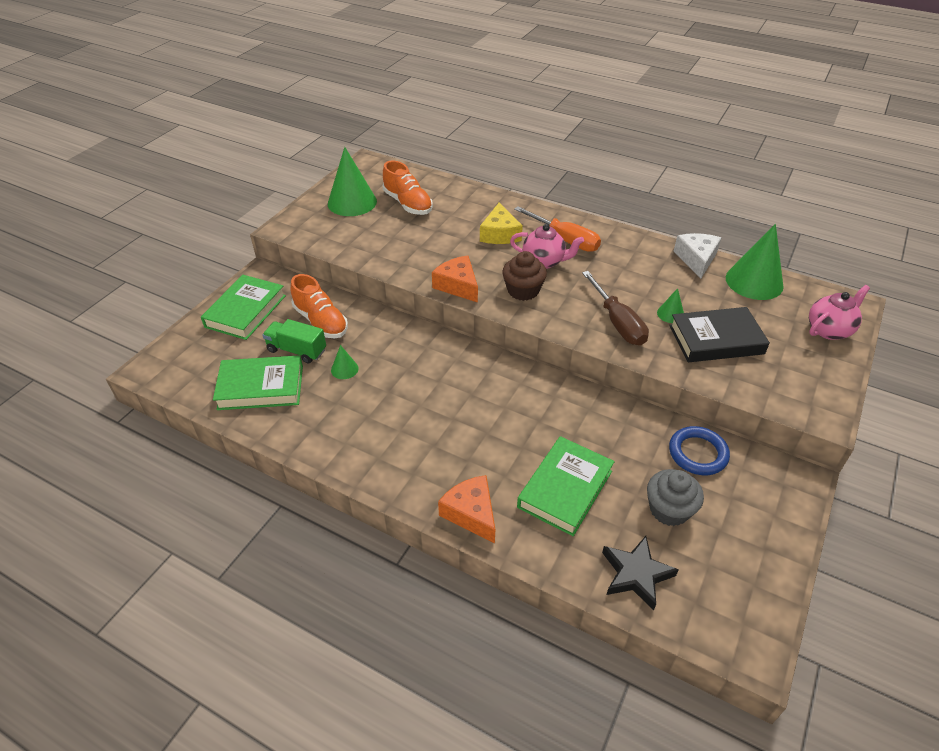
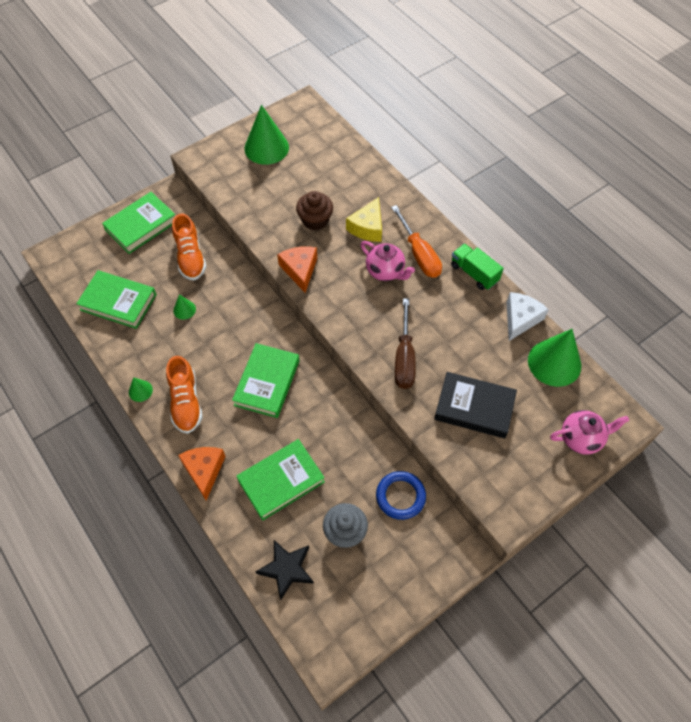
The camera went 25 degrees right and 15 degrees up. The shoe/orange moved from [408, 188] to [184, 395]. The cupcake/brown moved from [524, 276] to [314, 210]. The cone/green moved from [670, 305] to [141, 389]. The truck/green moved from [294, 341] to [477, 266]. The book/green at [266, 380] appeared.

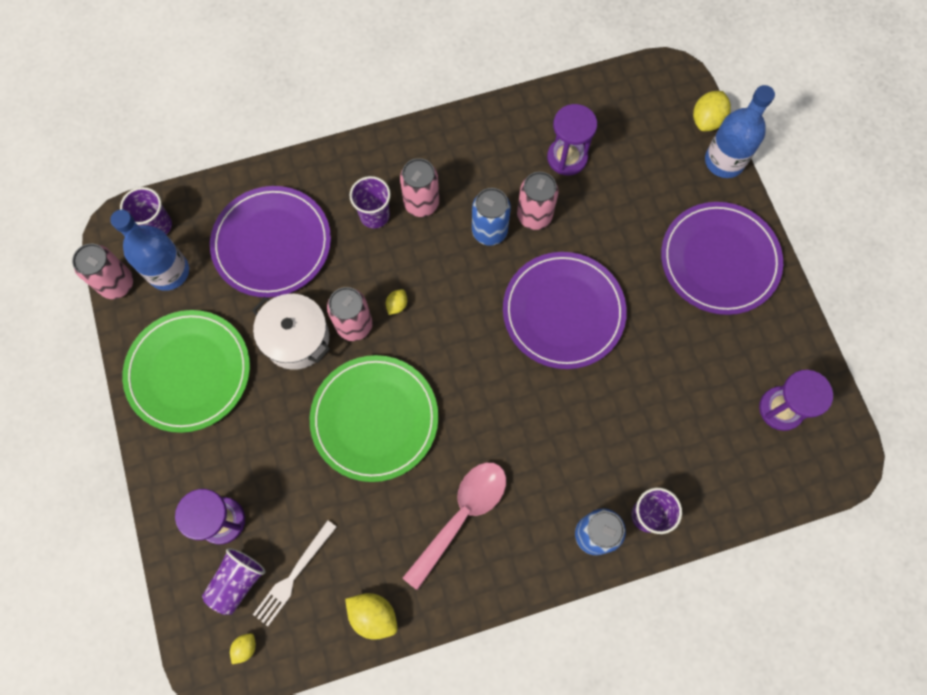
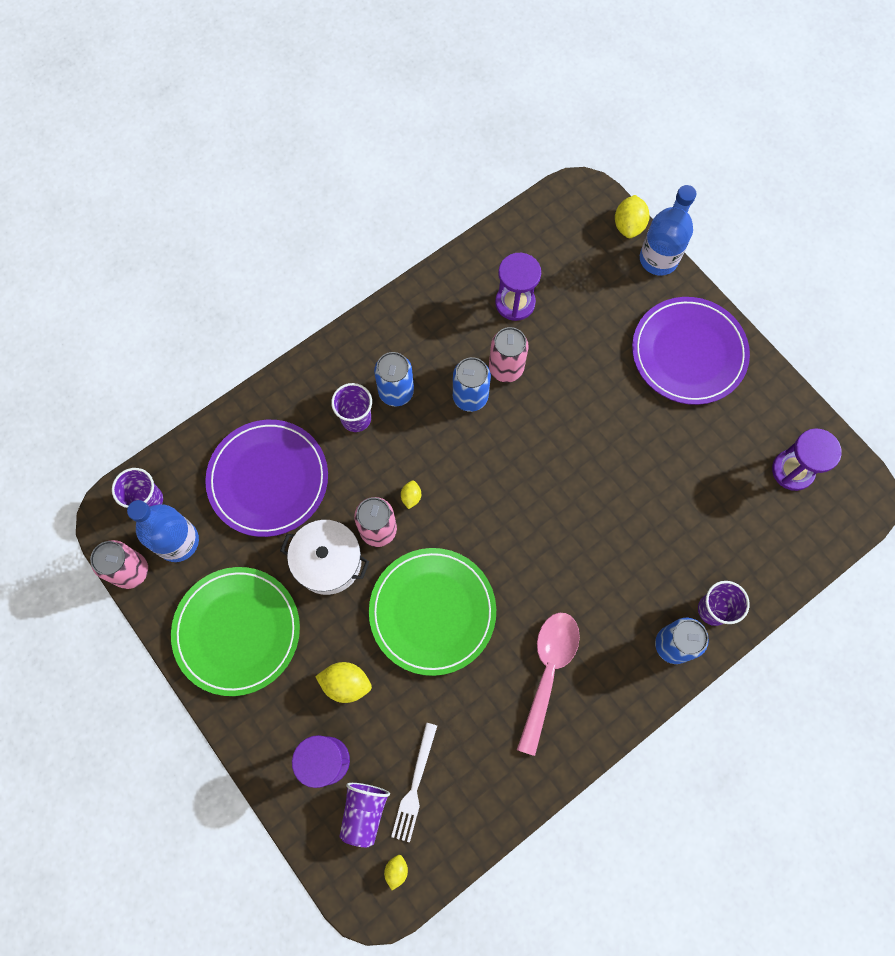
The camera went 20 degrees left and 0 degrees up. The can/pink at [419, 187] became the can/blue at [394, 379]. The plate/purple at [565, 310] disappeared. The lemon/yellow moved from [371, 616] to [343, 682].

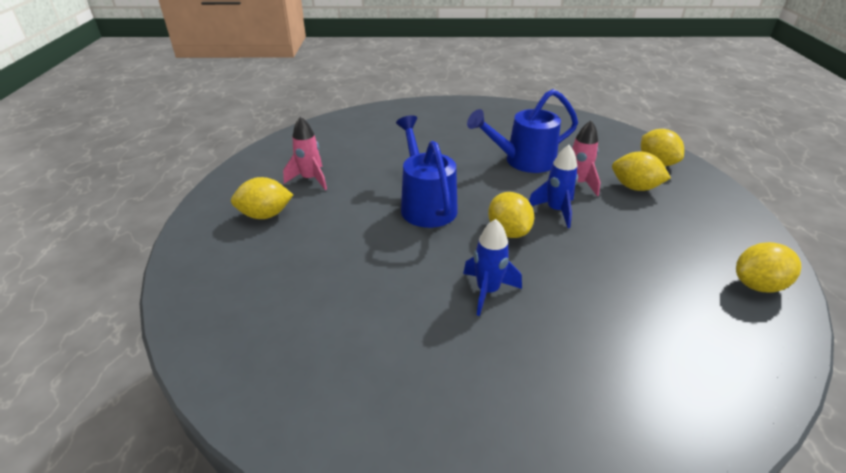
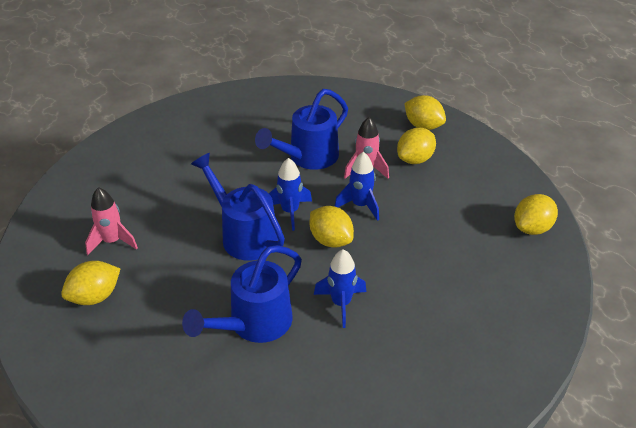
The camera went 25 degrees left and 5 degrees up. The lemon/yellow at [641, 171] turned 45 degrees counterclockwise. The rocket/blue at [290, 194] appeared. The watering can/blue at [242, 294] appeared.

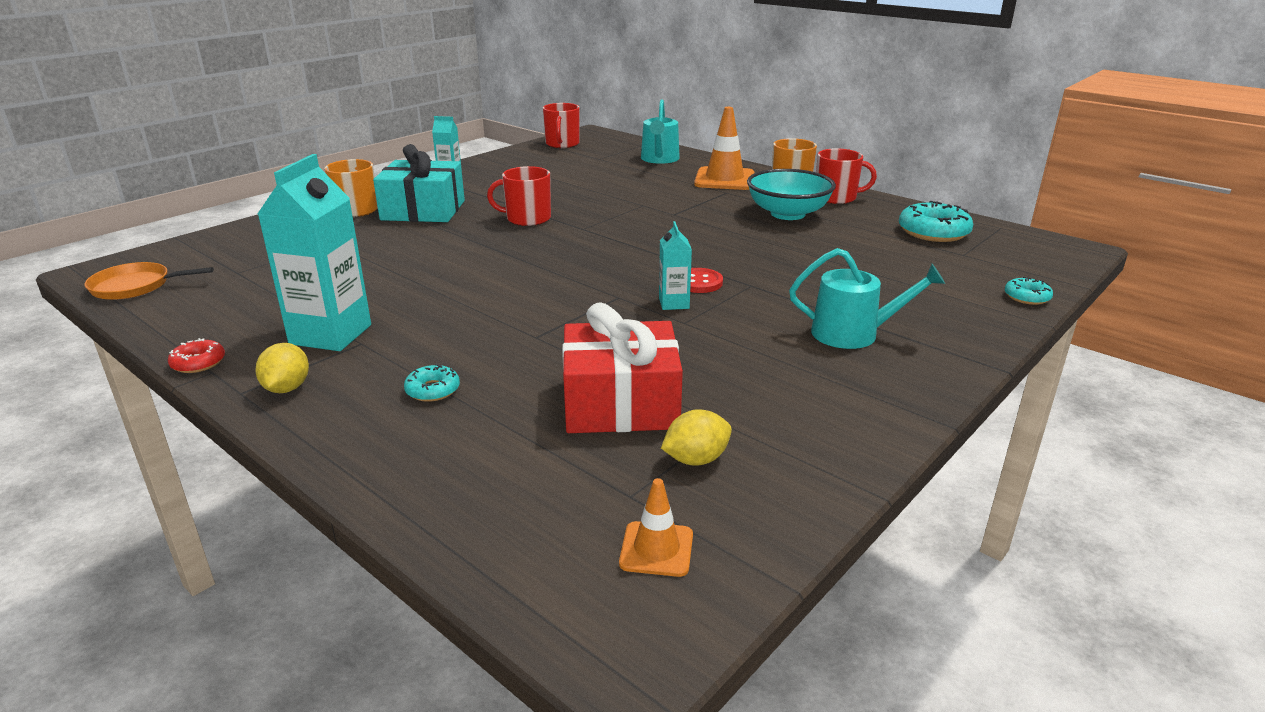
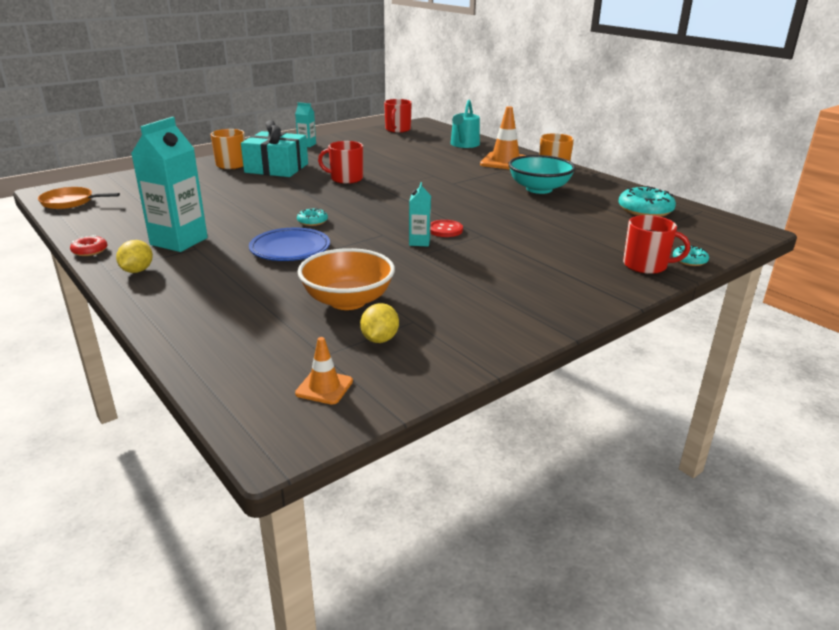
The camera went 10 degrees right and 0 degrees up. The mug/red moved from [846, 176] to [656, 244]. The watering can/turquoise at [867, 298] disappeared. The gift/red at [622, 368] was replaced by the bowl/orange at [346, 279]. The donut/turquoise moved from [432, 383] to [312, 217]. The lemon/yellow at [696, 437] turned 60 degrees counterclockwise. The plate/blue at [289, 244] appeared.

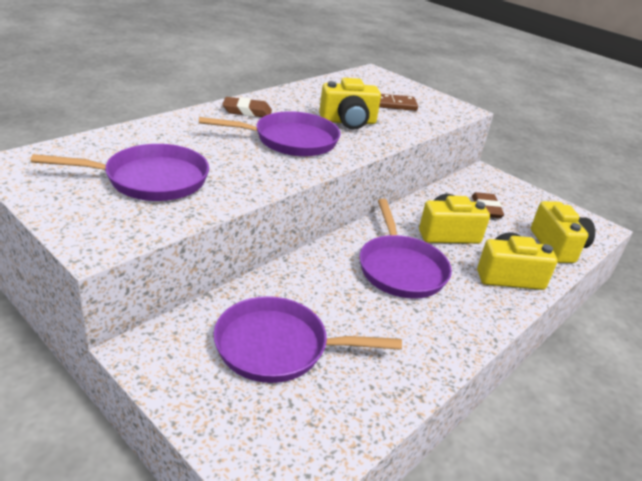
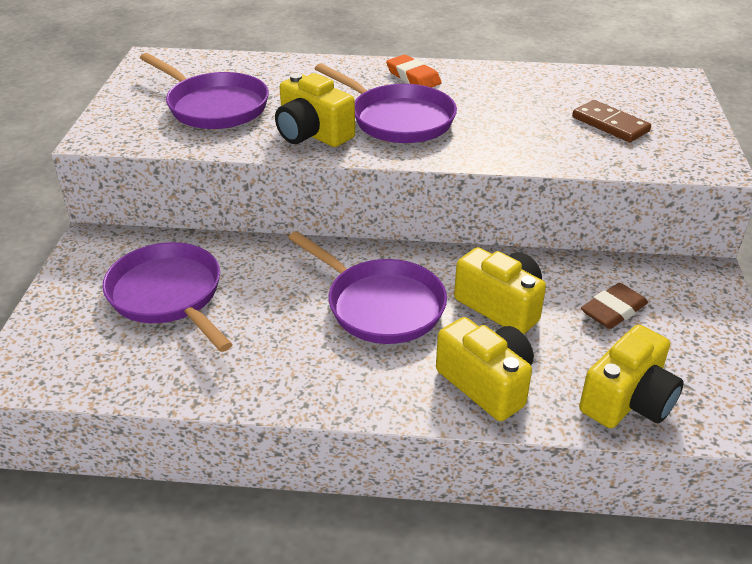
The camera went 55 degrees right and 5 degrees up. The camera/yellow moved from [350, 103] to [315, 110]. The eraser/brown at [247, 107] became the eraser/orange at [414, 71]. The pan/purple at [405, 249] turned 90 degrees counterclockwise.

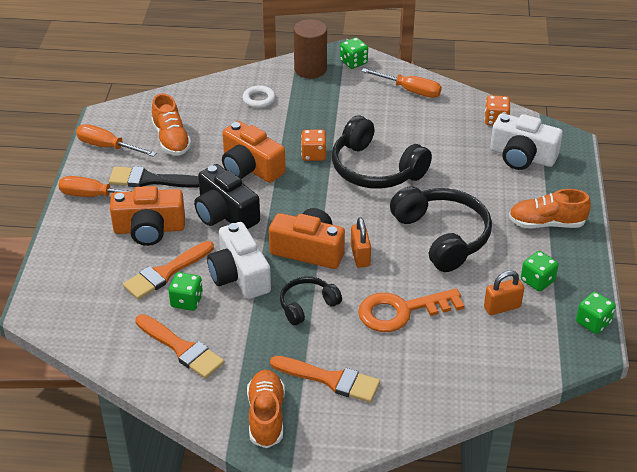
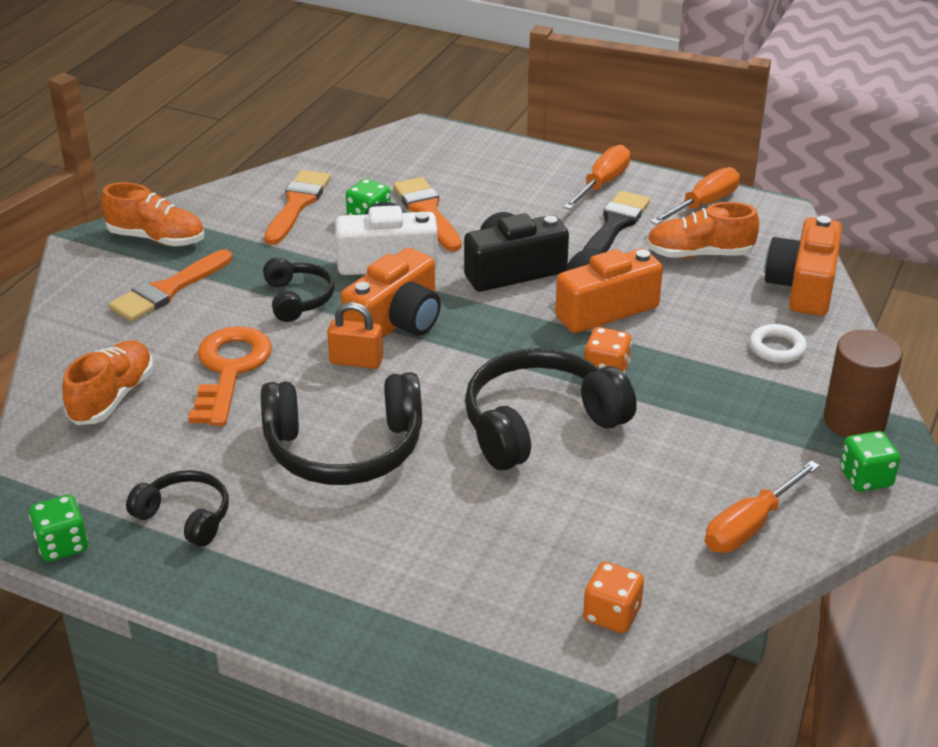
The camera went 110 degrees right and 5 degrees down. The camera/white at [526, 141] disappeared. The camera/orange moved from [147, 216] to [803, 266]. The shoe/orange moved from [550, 208] to [107, 382]. The dice/green at [539, 271] was replaced by the headphones/black at [177, 508]. The padlock/orange at [504, 293] disappeared. The brush/orange at [179, 346] turned 135 degrees clockwise.

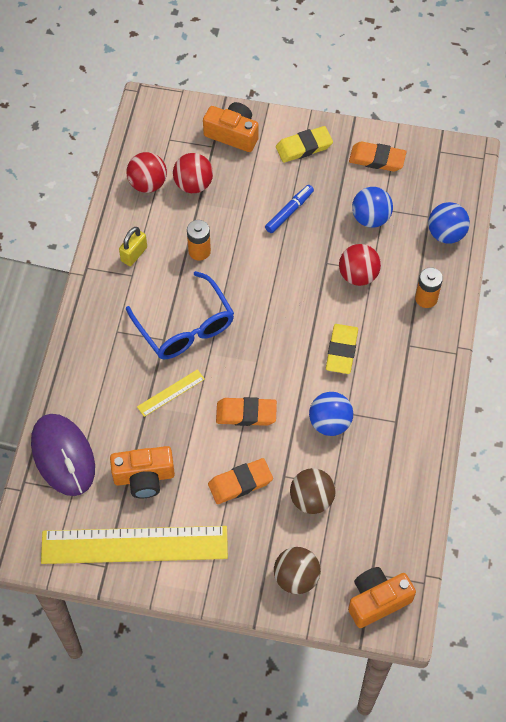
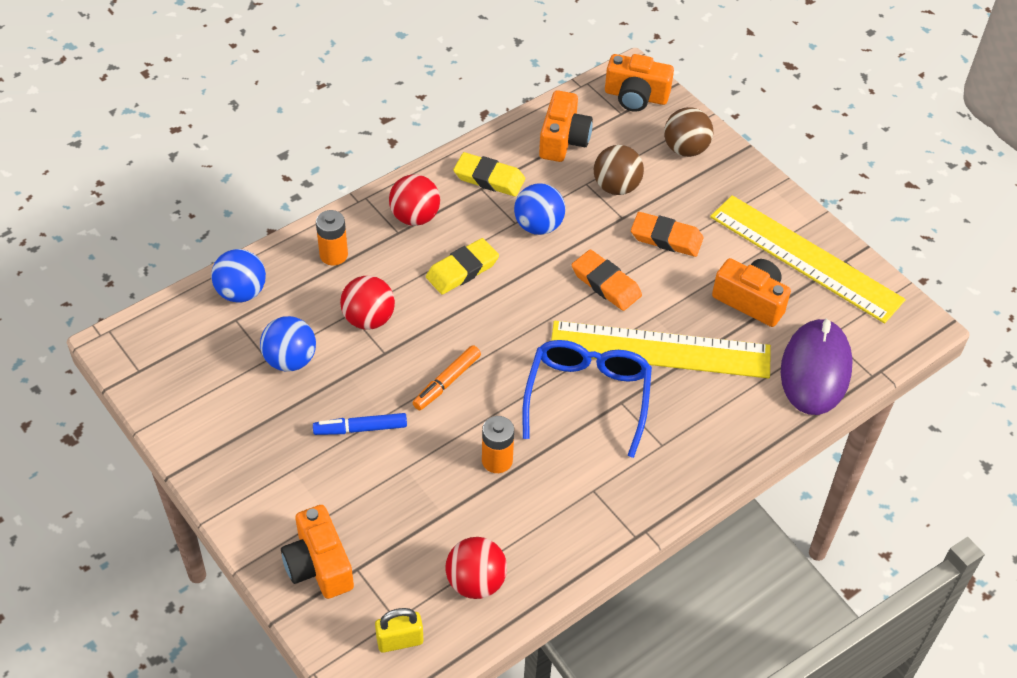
The camera went 140 degrees left and 10 degrees down. The eraser/yellow moved from [304, 144] to [489, 174]. The eraser/orange at [378, 156] disappeared. The ball/red moved from [193, 173] to [414, 200]. The padlock/yellow moved from [133, 246] to [399, 630]. The ruler/yellow at [171, 393] changed to 2.41 times the size. The camera/orange at [566, 126] appeared. The marker/orange at [447, 377] appeared.

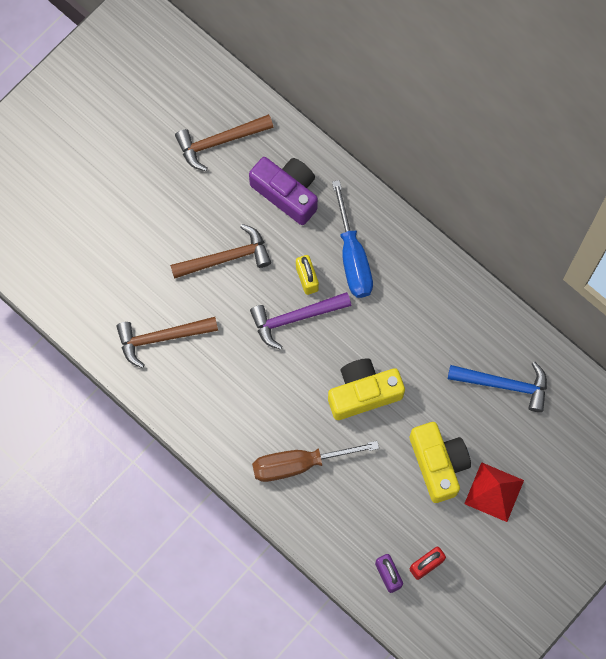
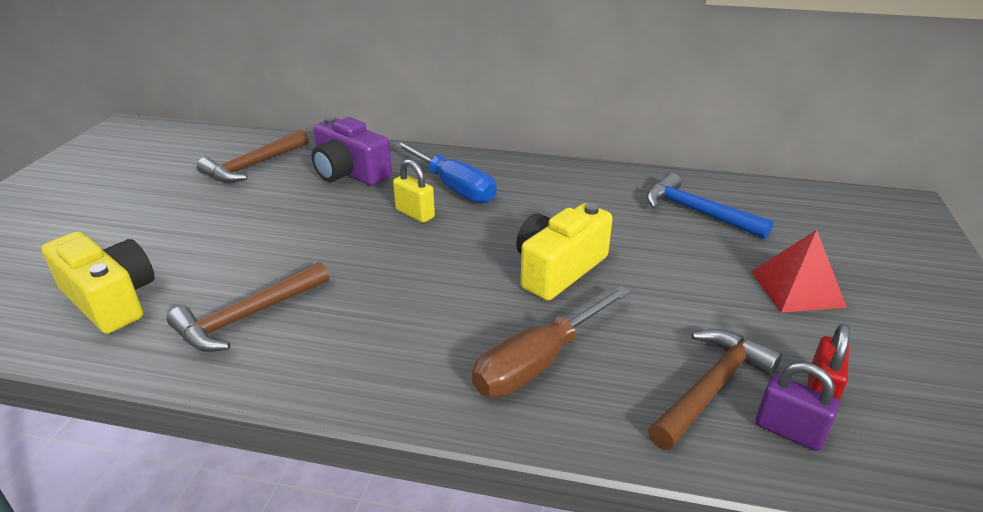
The camera went 30 degrees left and 40 degrees down. The camera/purple at [283, 191] turned 150 degrees counterclockwise. The hammer/brown moved from [220, 251] to [715, 389]. The hammer/purple at [300, 321] disappeared. The hammer/blue at [497, 387] turned 120 degrees counterclockwise. The camera/yellow moved from [440, 462] to [98, 282].

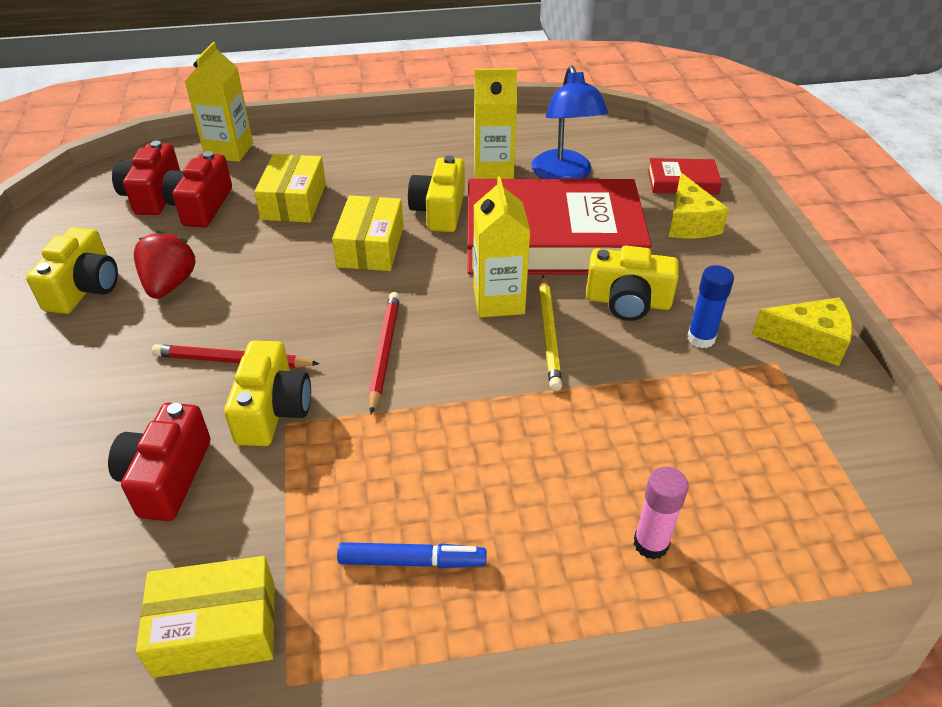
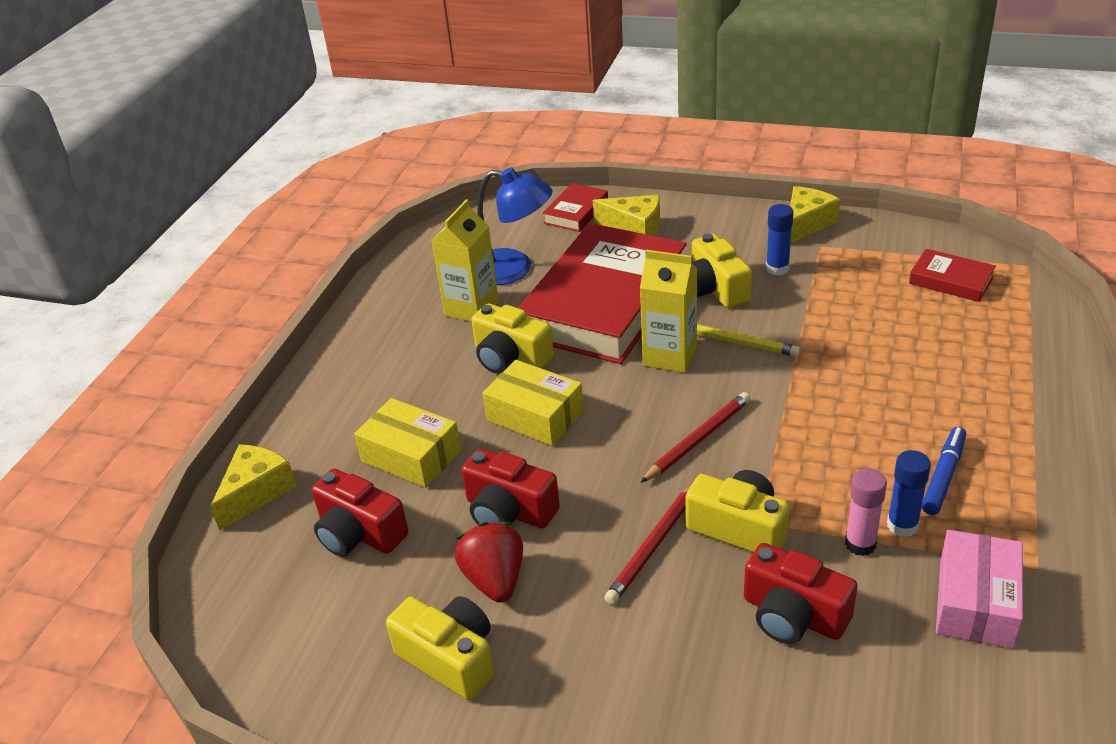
The camera went 60 degrees left and 5 degrees down. The carton/yellow at [219, 102] was replaced by the cheese/yellow at [253, 487]. The camera/red moved from [146, 178] to [510, 488]. The strawberry/red at [165, 264] turned 45 degrees clockwise. The camera/yellow at [632, 283] turned 120 degrees clockwise. The pencil/red at [384, 353] turned 105 degrees clockwise. The glue stick/pink moved from [661, 513] to [866, 512]. The box/yellow at [205, 617] became the box/pink at [979, 589]. The book/red at [952, 275] appeared. The glue stick/blue at [909, 493] appeared.

